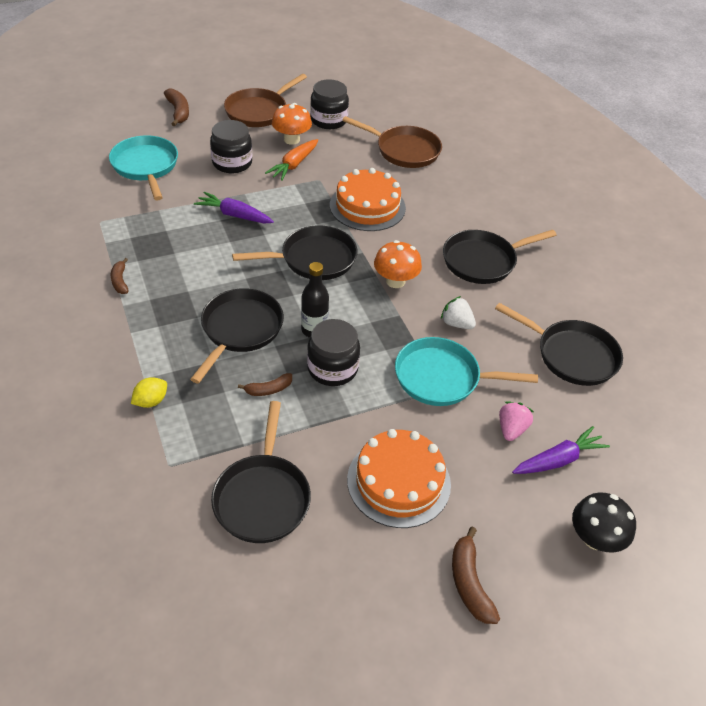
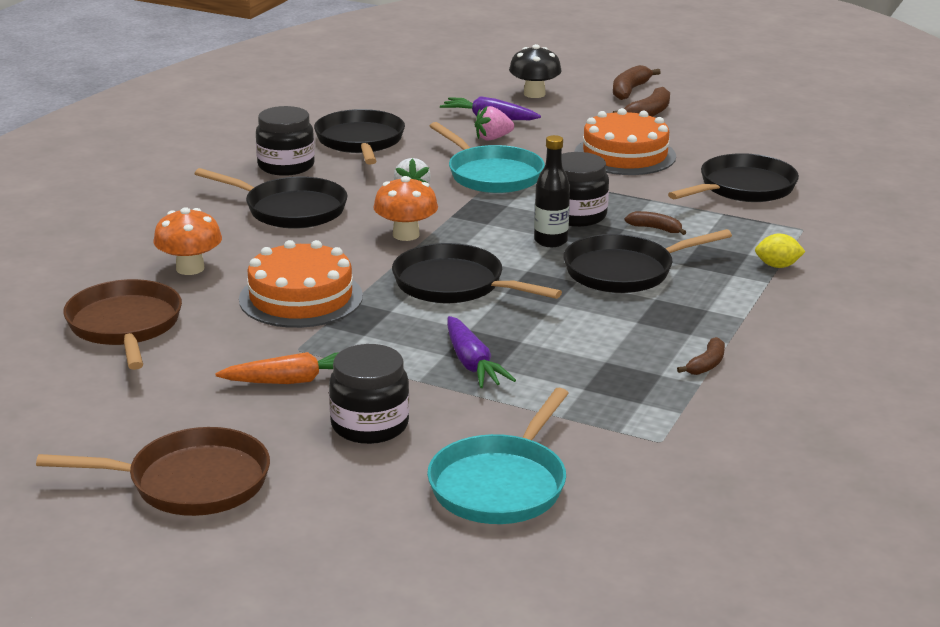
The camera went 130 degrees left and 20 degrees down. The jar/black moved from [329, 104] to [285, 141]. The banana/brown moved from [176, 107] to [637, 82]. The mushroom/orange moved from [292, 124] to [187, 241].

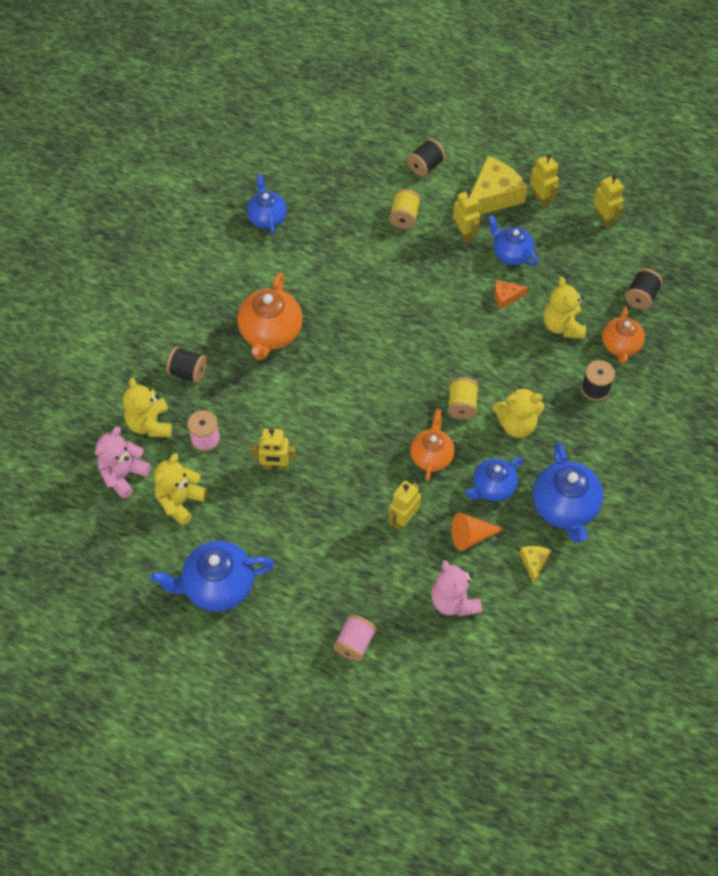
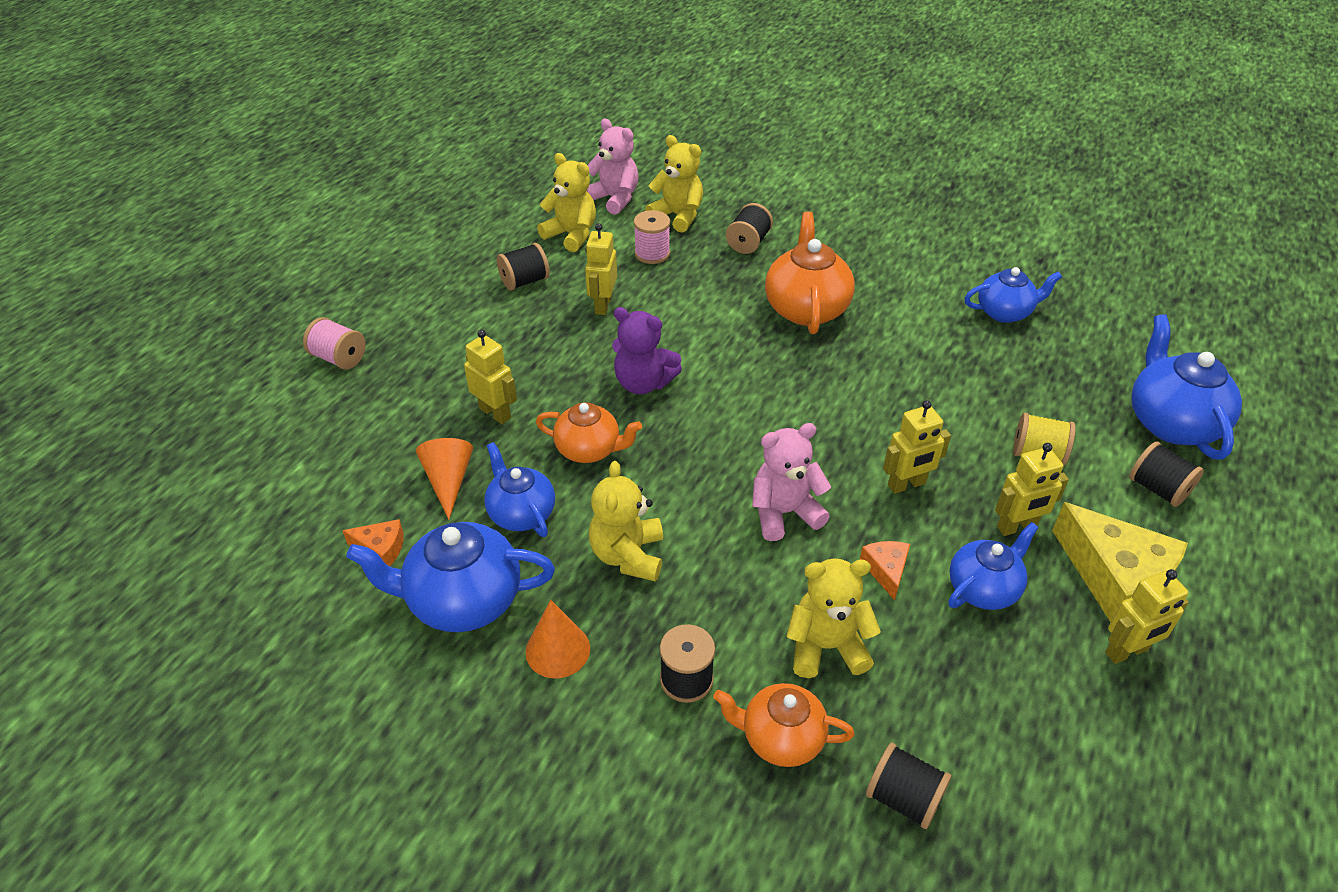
The camera went 95 degrees right and 15 degrees down. The robot/yellow moved from [608, 202] to [917, 447]. The teapot/orange at [270, 316] turned 75 degrees clockwise. The teddy bear/yellow at [147, 407] turned 45 degrees clockwise. The spool/yellow at [463, 398] disappeared. The teapot/blue moved from [213, 576] to [1186, 387]. The cheese/yellow at [535, 565] became the cheese/orange at [373, 542]. The teddy bear/pink moved from [456, 588] to [791, 482]. The spool/black at [523, 267] appeared. The teddy bear/purple at [647, 350] appeared. The cone/orange at [557, 639] appeared.

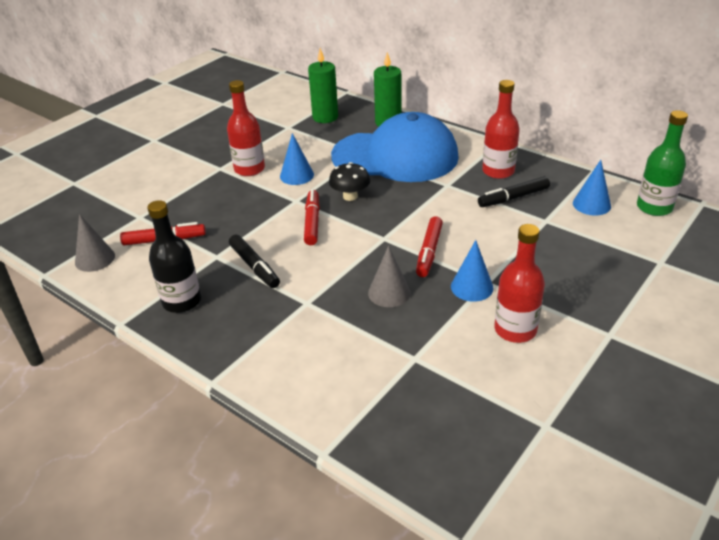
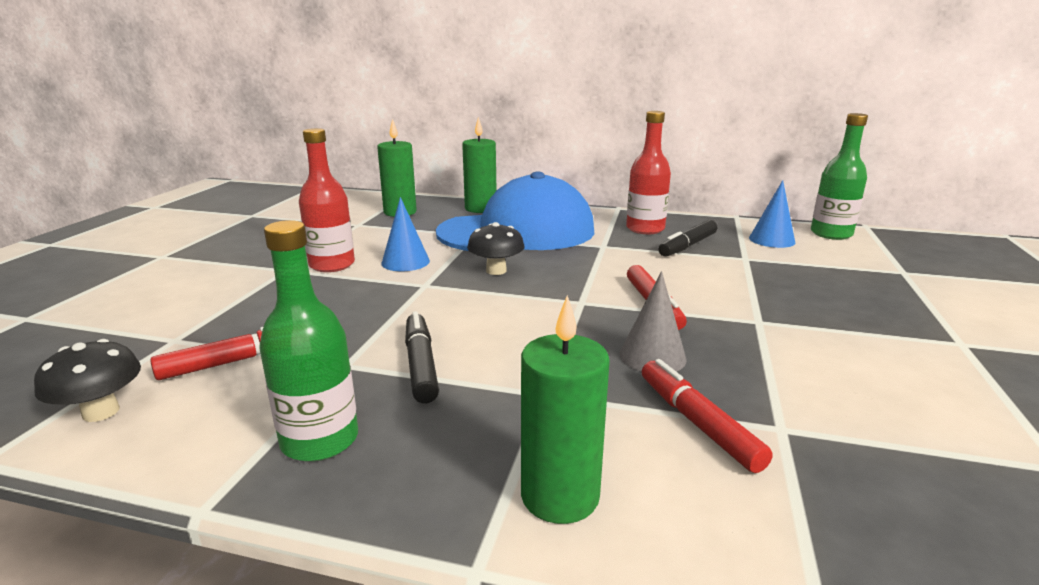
The camera went 25 degrees left and 15 degrees down. The marker/red moved from [312, 217] to [707, 416]. The bottle/black at [174, 256] became the bottle/green at [308, 341]. The cone/grey at [95, 243] was replaced by the mushroom/black at [87, 380]. The bottle/red at [519, 283] disappeared. The marker/black at [254, 261] turned 135 degrees counterclockwise. The cone/blue at [472, 271] disappeared. The candle/green at [565, 409] appeared.

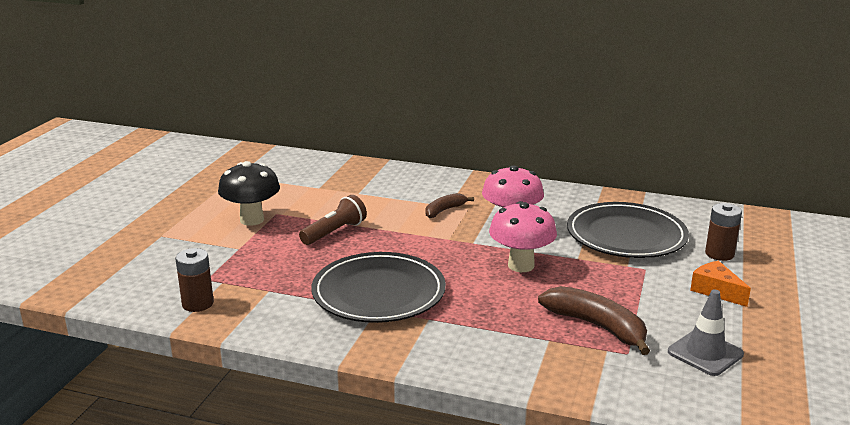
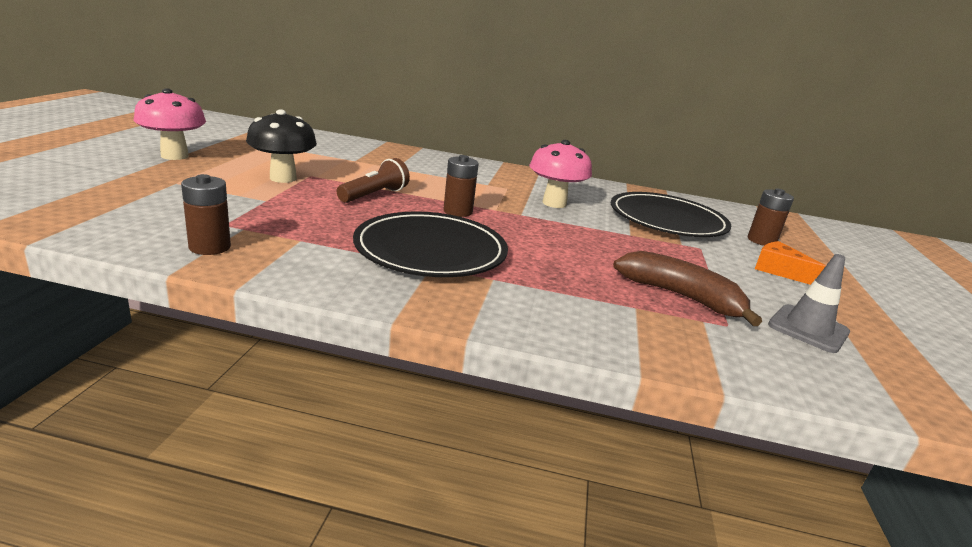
The camera went 10 degrees left and 0 degrees up. The banana/brown at [450, 205] disappeared. The mushroom/pink moved from [523, 236] to [170, 124]. The battery/brown at [461, 186] appeared.

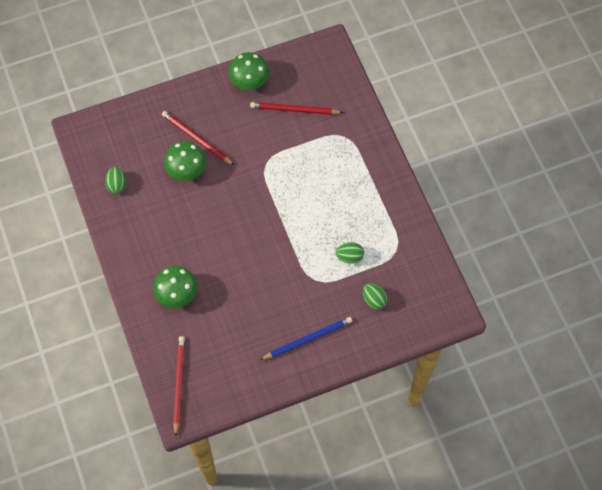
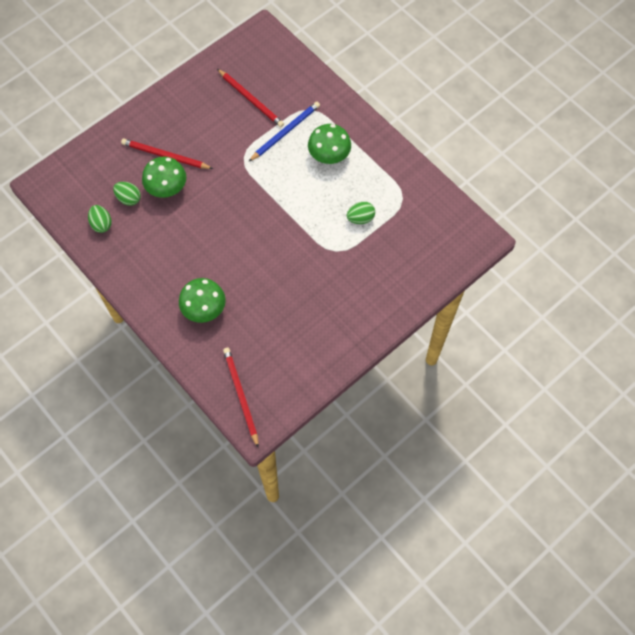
The camera went 20 degrees left and 0 degrees up. The mushroom/green moved from [249, 71] to [329, 144]. The pencil/red at [296, 108] turned 120 degrees counterclockwise. The egg/green moved from [375, 296] to [127, 194]. The pencil/blue moved from [306, 338] to [284, 132].

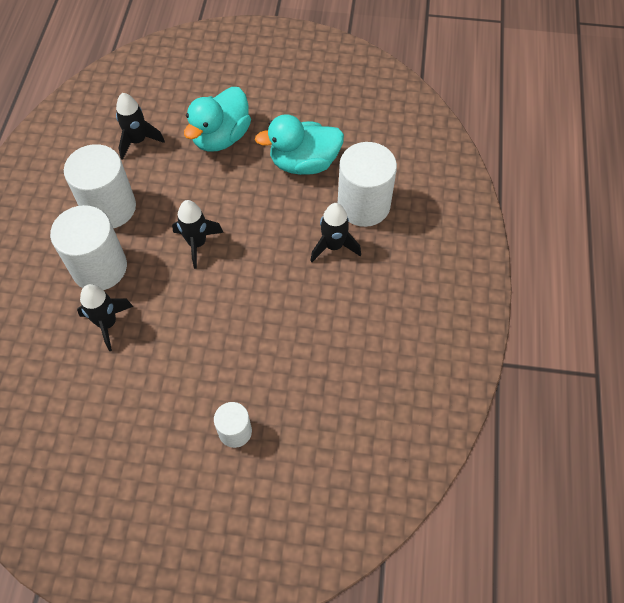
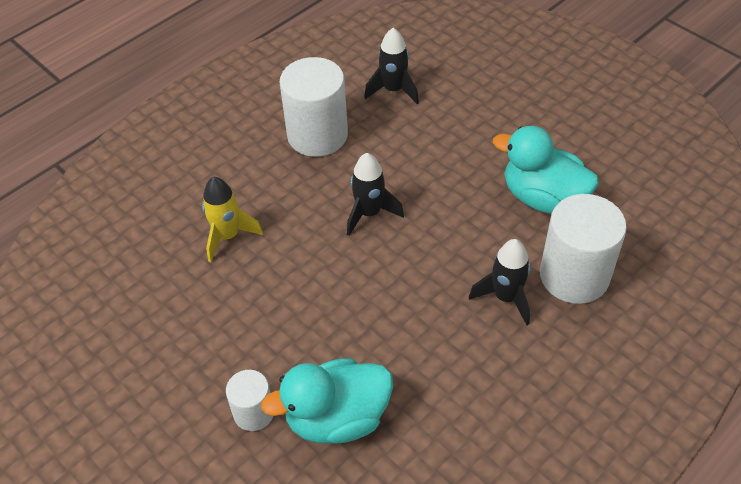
The camera went 40 degrees right and 10 degrees down. The duck/turquoise moved from [217, 119] to [327, 401]. The cylinder/white at [88, 247] disappeared. The rocket/black at [105, 317] became the rocket/yellow at [232, 219].

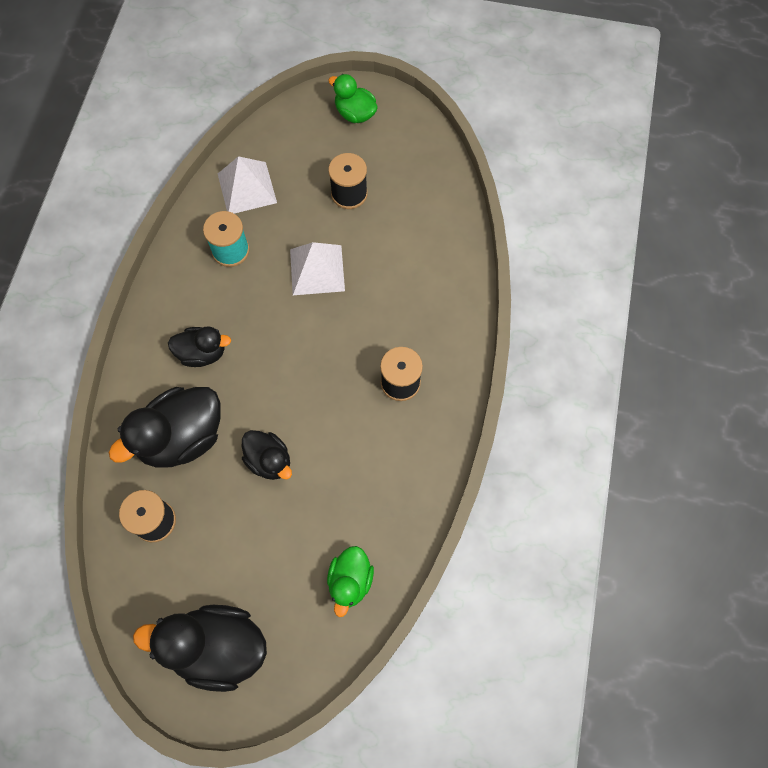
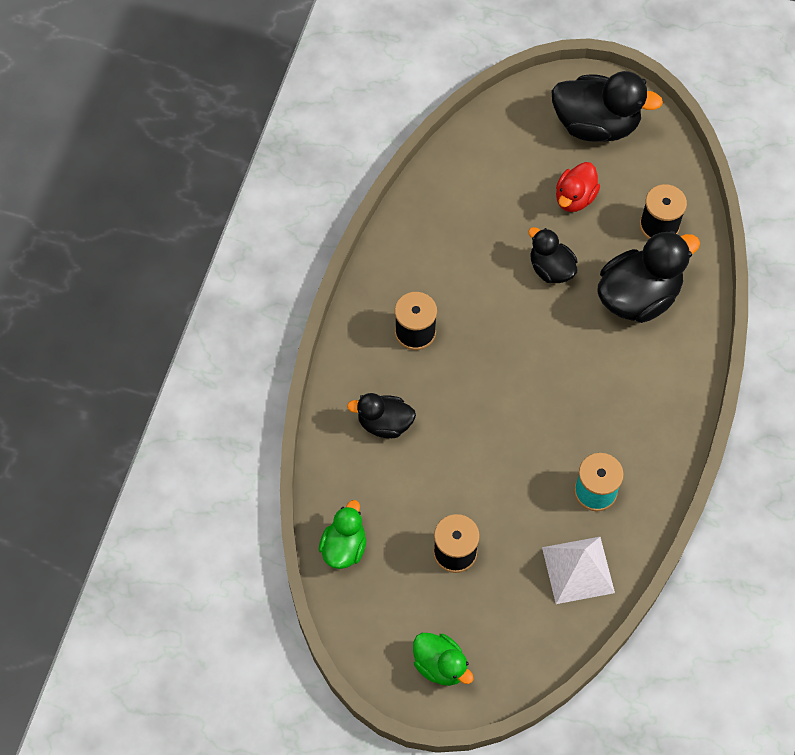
The camera went 175 degrees left and 5 degrees down. The pyramid/white at [317, 268] disappeared. The duck/black moved from [199, 346] to [381, 415]. The duck/green moved from [350, 581] to [342, 534]. The duck/red at [578, 187] appeared.

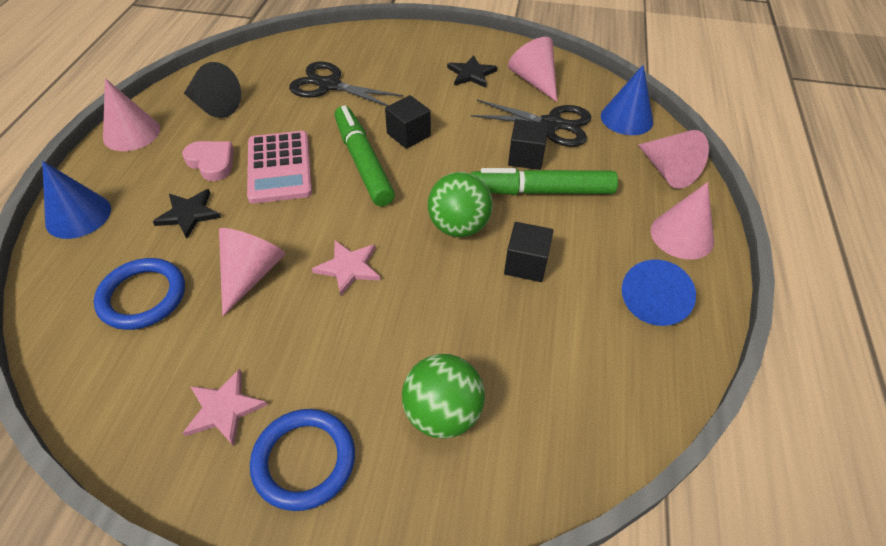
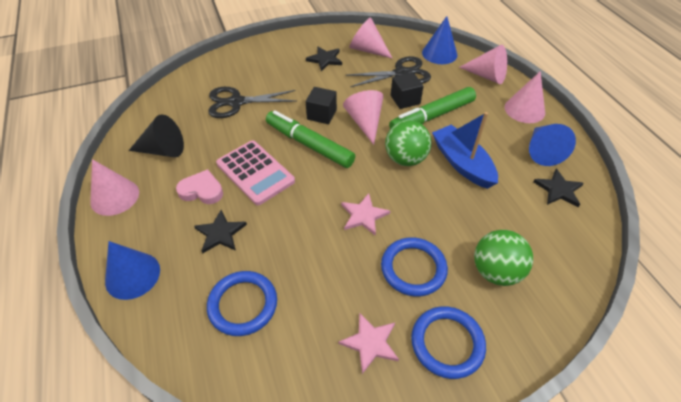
The camera went 30 degrees left and 0 degrees up. The cube/black at [529, 252] was replaced by the boat/blue at [465, 150]. The cone/pink moved from [252, 272] to [363, 117]. The star/black at [559, 188] appeared. The ring/blue at [414, 267] appeared.

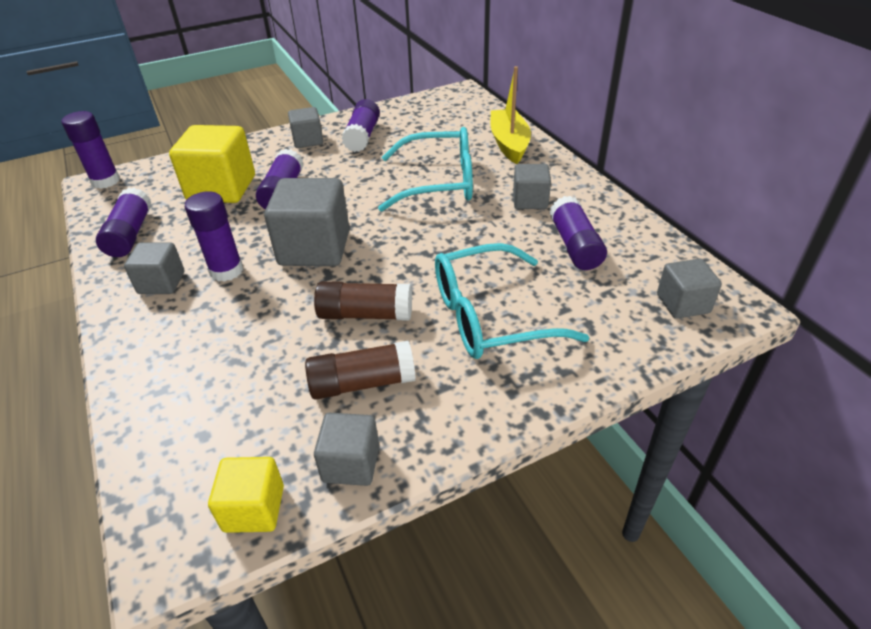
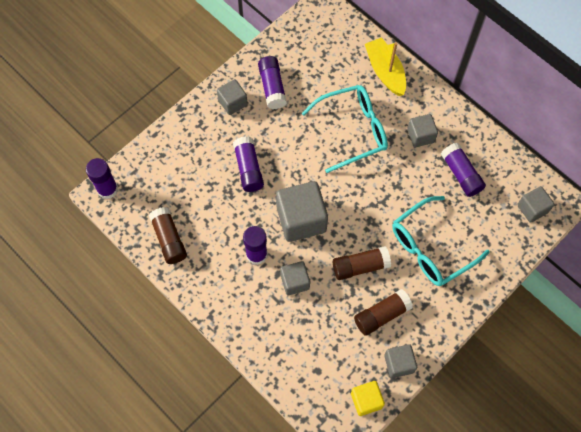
The camera went 20 degrees left and 25 degrees up. The cube/yellow at [212, 164] disappeared. The glue stick/purple at [123, 222] became the glue stick/brown at [168, 235]. The cube/grey moved from [154, 268] to [295, 278].

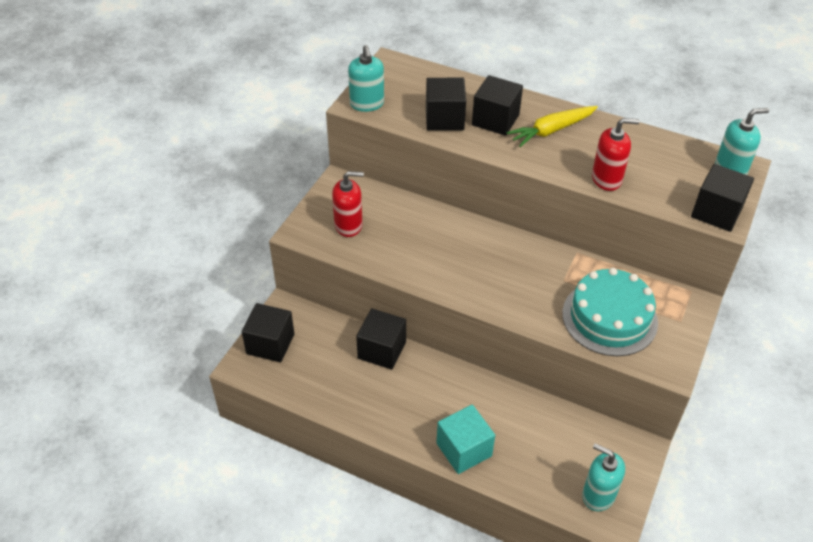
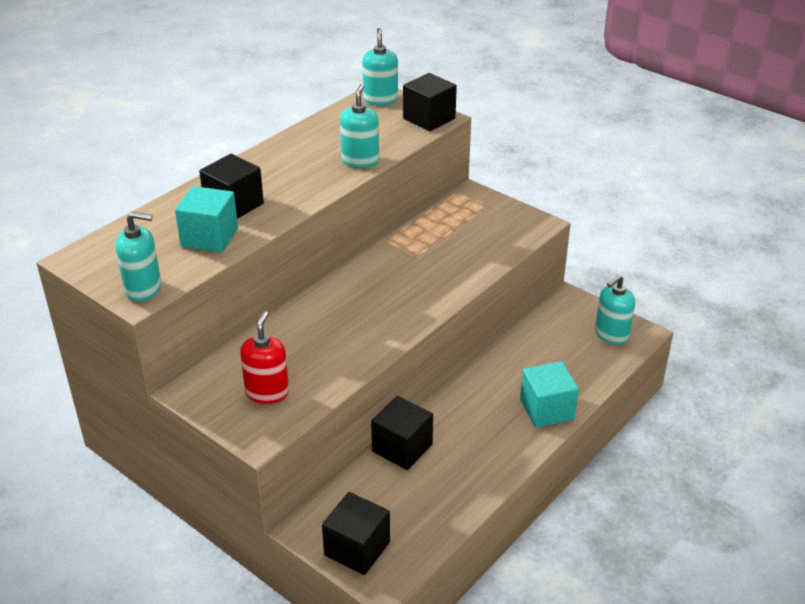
The camera went 75 degrees left and 10 degrees down. The cube/black at [446, 104] became the cube/turquoise at [206, 219]. The carrot/yellow at [552, 126] disappeared. The soap dispenser/red at [616, 154] became the soap dispenser/turquoise at [359, 126]. The cake/turquoise at [610, 312] disappeared.

